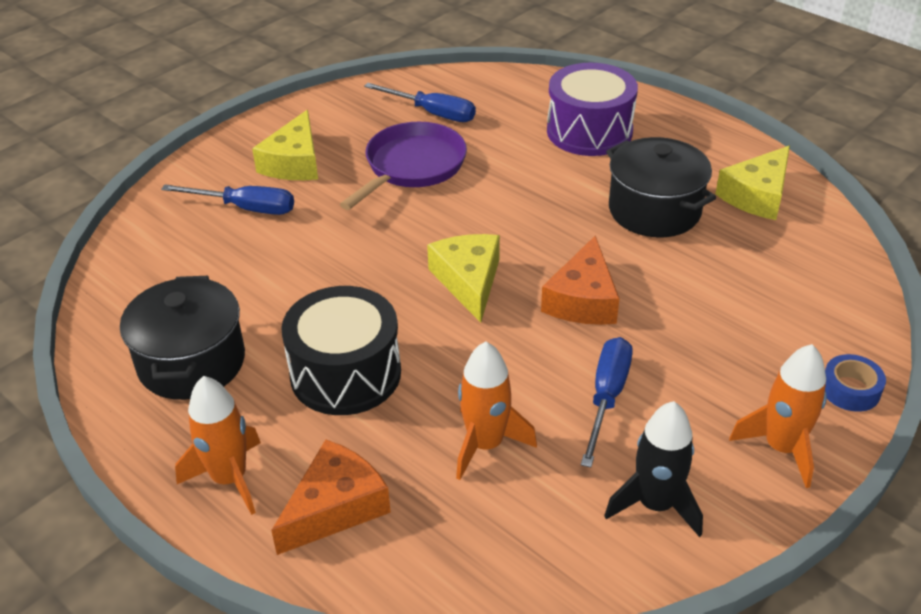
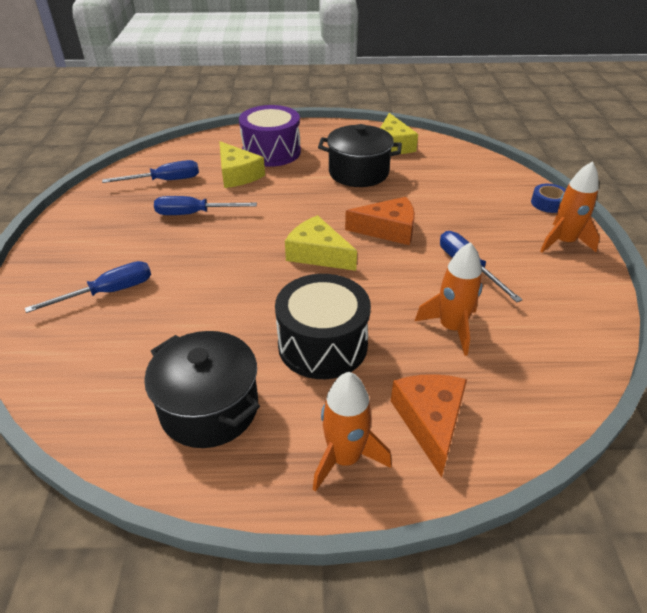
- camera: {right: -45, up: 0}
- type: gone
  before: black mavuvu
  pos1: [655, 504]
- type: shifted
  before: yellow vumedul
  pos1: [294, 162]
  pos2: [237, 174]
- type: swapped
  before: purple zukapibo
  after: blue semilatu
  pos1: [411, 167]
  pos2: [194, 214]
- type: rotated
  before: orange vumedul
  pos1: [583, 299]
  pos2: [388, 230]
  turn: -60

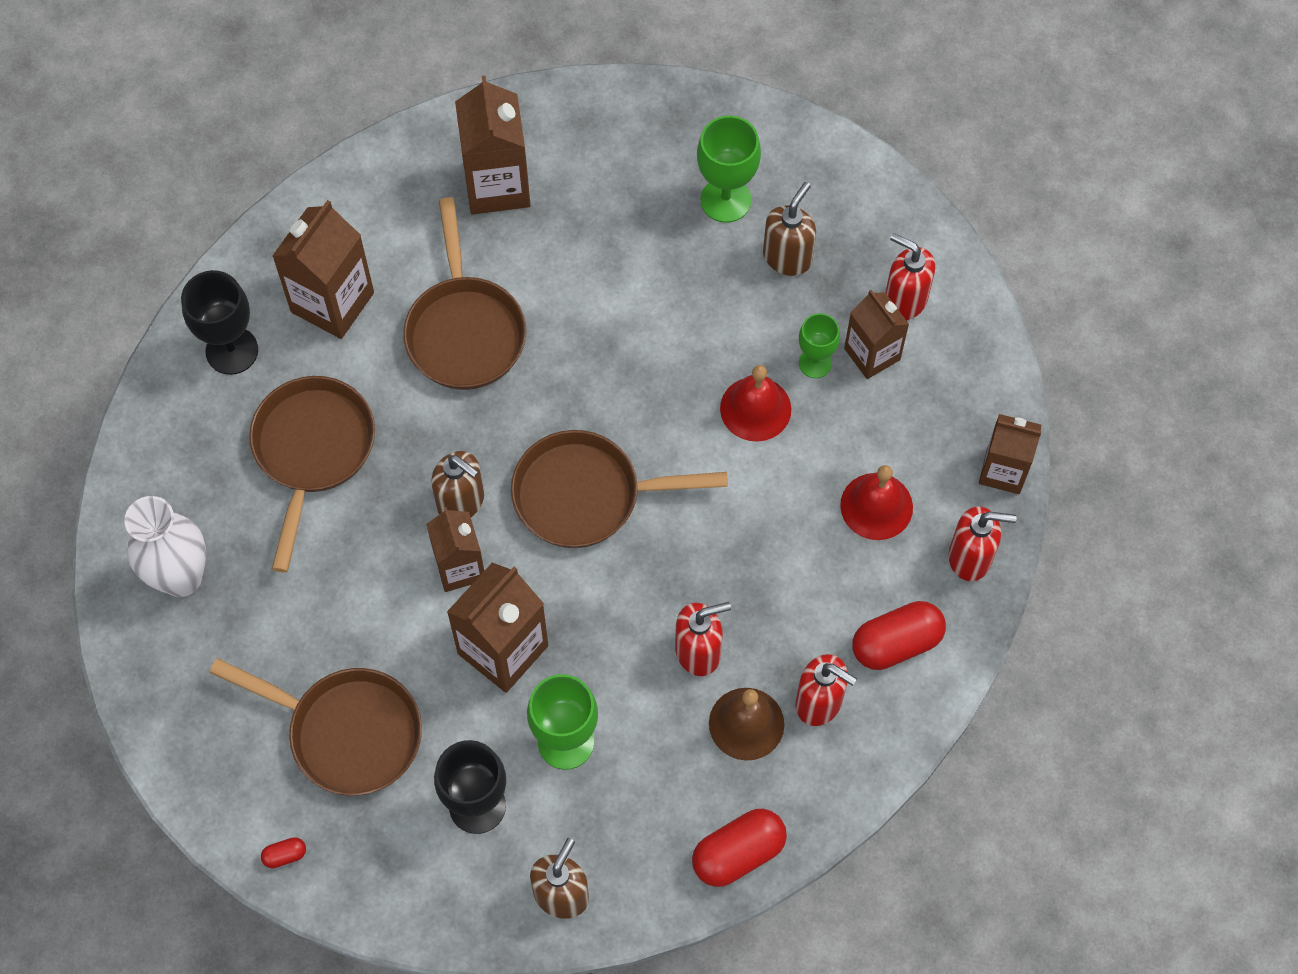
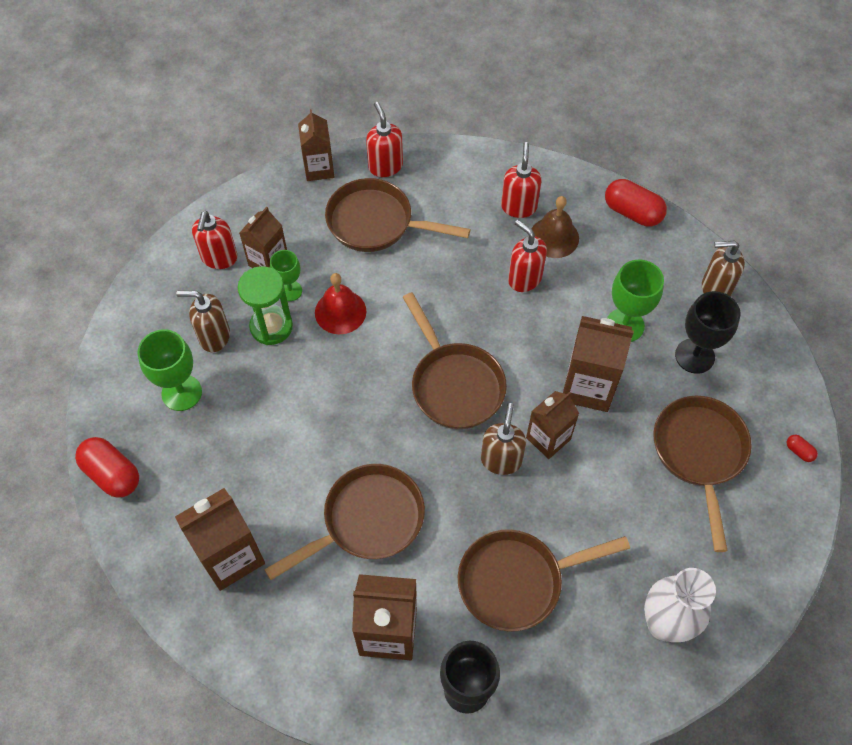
- camera: {right: -115, up: -5}
- type: new
  after: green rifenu
  pos2: [271, 327]
- type: shifted
  before: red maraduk
  pos1: [896, 643]
  pos2: [112, 474]
- type: swapped
  before: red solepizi
  after: brown zukapibo
  pos1: [876, 506]
  pos2: [376, 223]

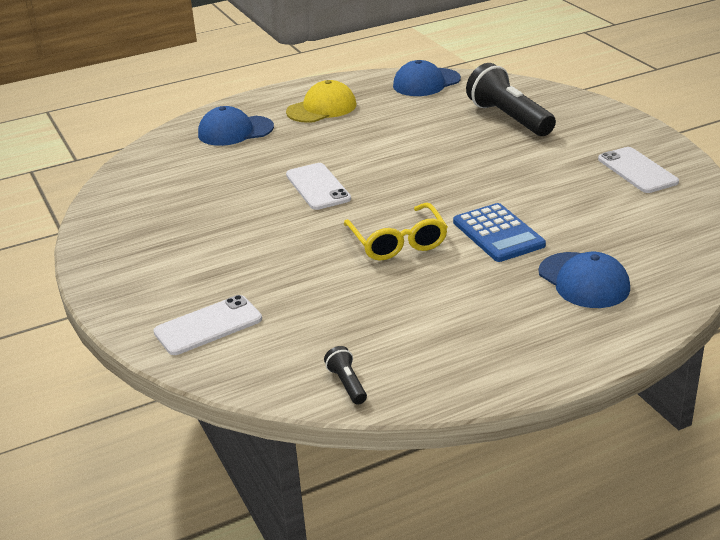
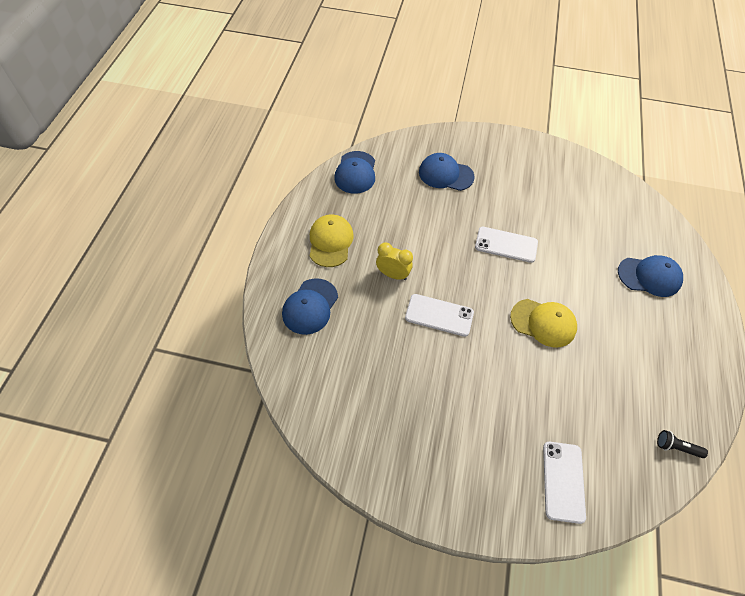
- camera: {right: -55, up: 25}
- type: gone
  before: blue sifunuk
  pos1: [498, 233]
- type: new
  after: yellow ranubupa
  pos2: [393, 274]
- type: shifted
  before: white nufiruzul
  pos1: [637, 170]
  pos2: [506, 245]
- type: swapped
  before: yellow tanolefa
  after: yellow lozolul
  pos1: [397, 242]
  pos2: [543, 323]
- type: swapped
  before: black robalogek
  after: blue lozolul
  pos1: [509, 118]
  pos2: [445, 174]

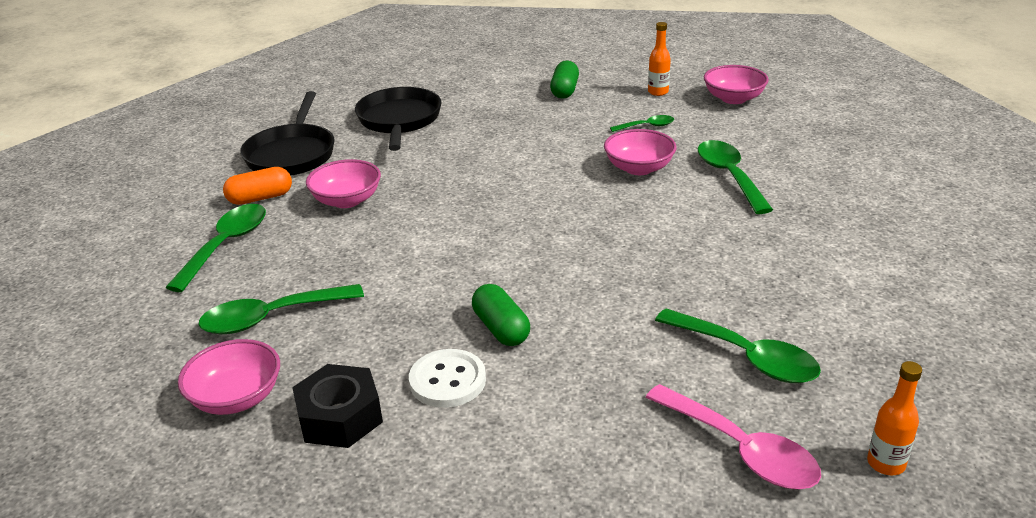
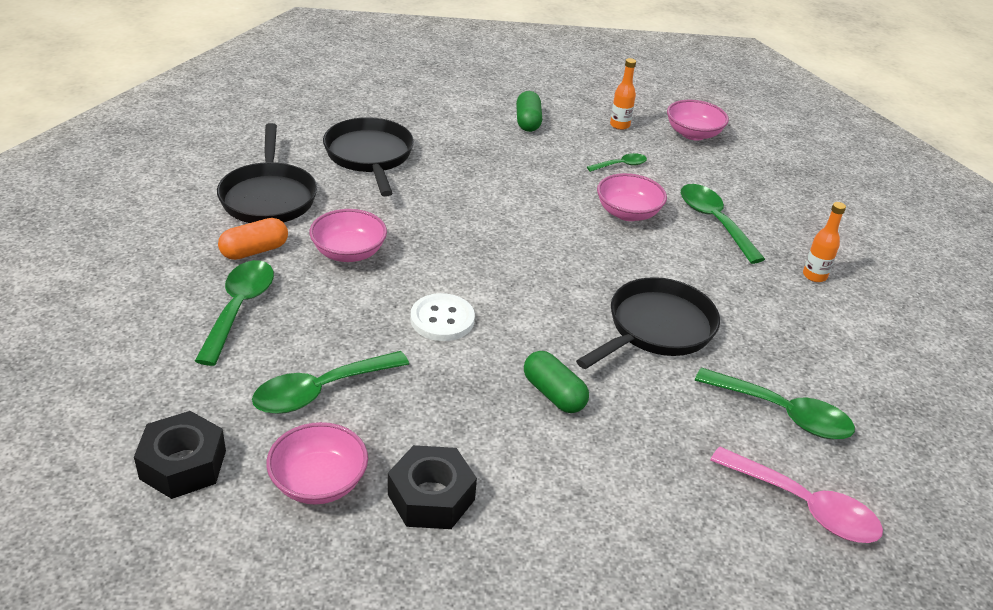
- camera: {right: -15, up: 5}
- type: new
  after: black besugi
  pos2: [183, 464]
- type: new
  after: black zukapibo
  pos2: [656, 328]
- type: shifted
  before: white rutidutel
  pos1: [447, 380]
  pos2: [442, 319]
- type: shifted
  before: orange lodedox
  pos1: [886, 463]
  pos2: [814, 276]

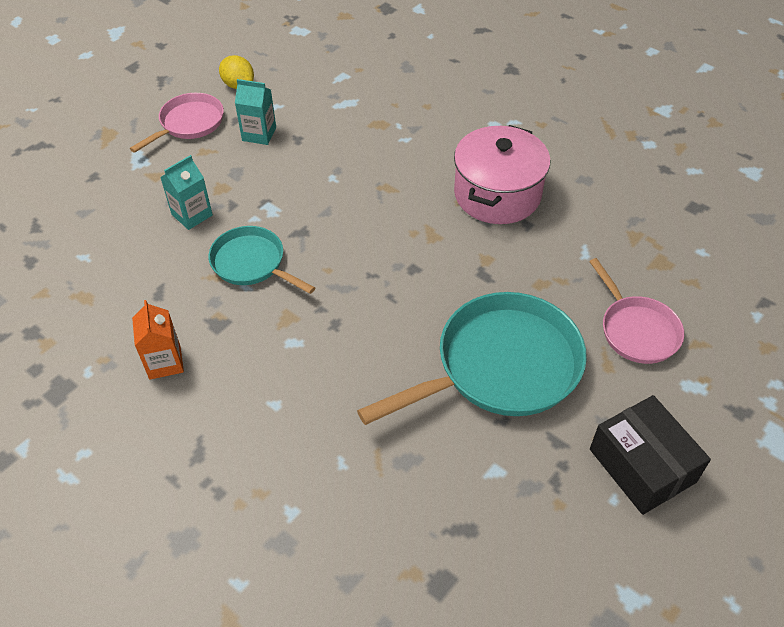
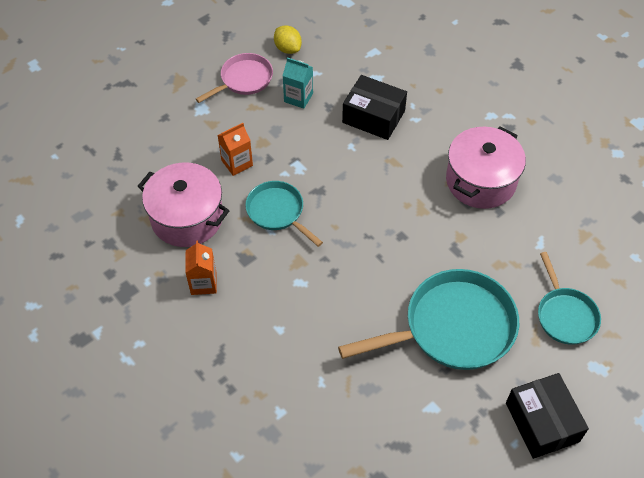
- camera: {right: 10, up: 5}
- type: new
  after: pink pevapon
  pos2: [187, 217]
- type: new
  after: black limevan
  pos2: [373, 117]
- type: repainted
  before: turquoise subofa
  after: orange subofa
  pos1: [192, 215]
  pos2: [237, 163]
- type: repainted
  before: pink zukapibo
  after: turquoise zukapibo
  pos1: [636, 330]
  pos2: [565, 315]

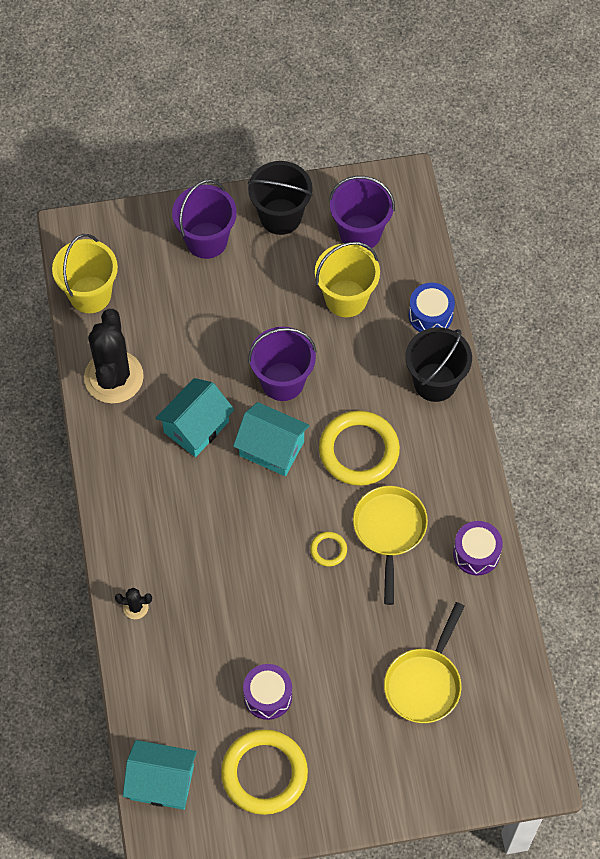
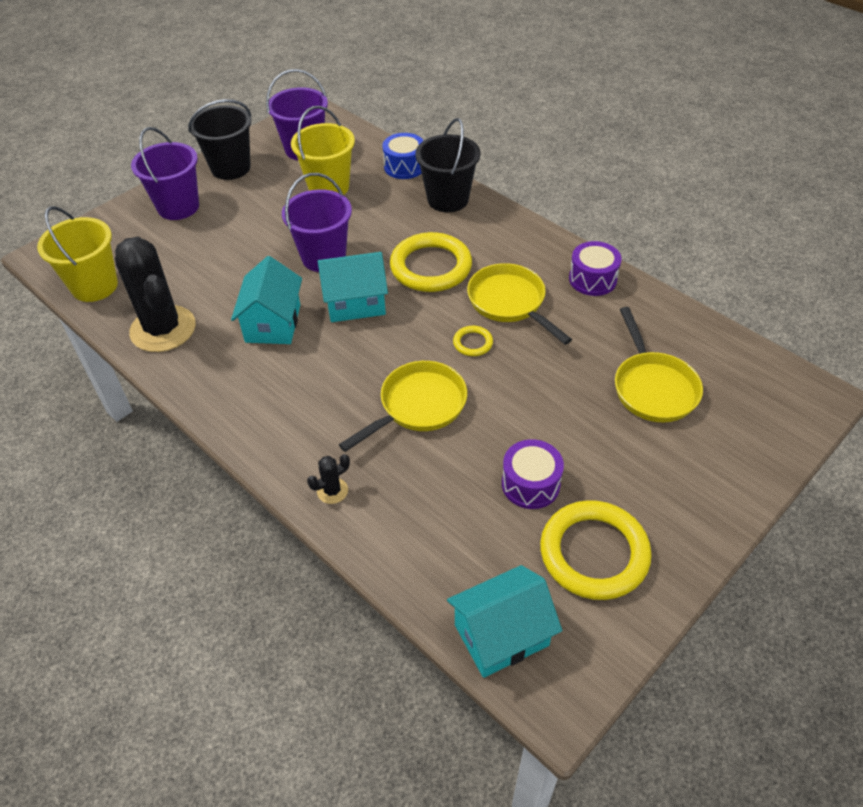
- camera: {right: -35, up: -15}
- type: new
  after: yellow zukapibo
  pos2: [418, 406]

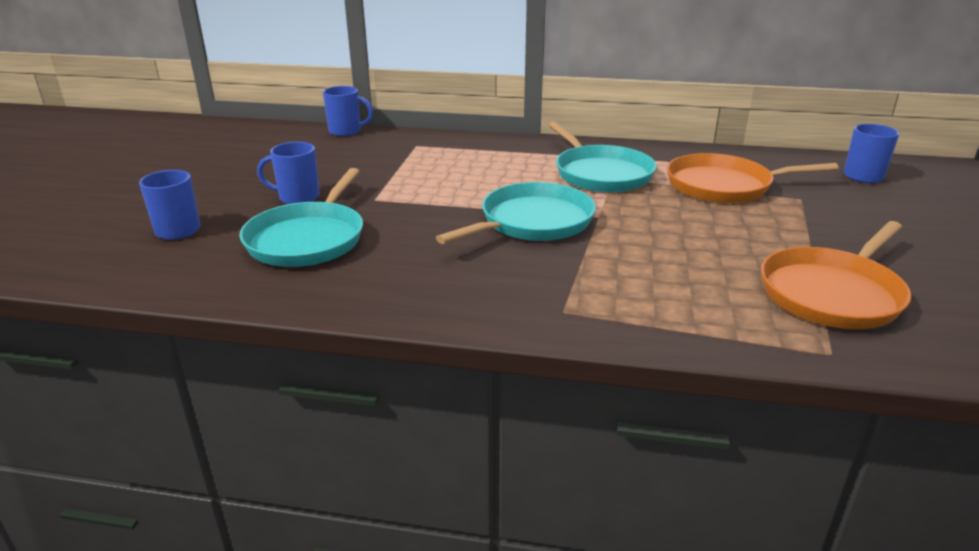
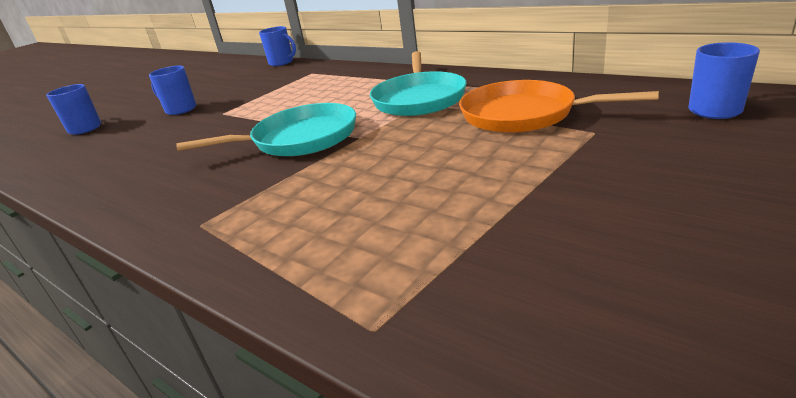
- camera: {right: 30, up: 0}
- type: gone
  before: turquoise zukapibo
  pos1: [308, 239]
- type: gone
  before: orange zukapibo
  pos1: [832, 293]

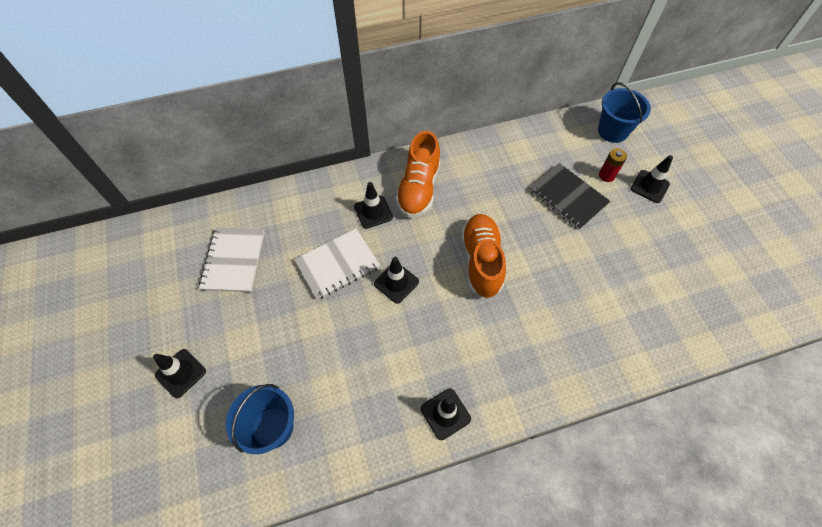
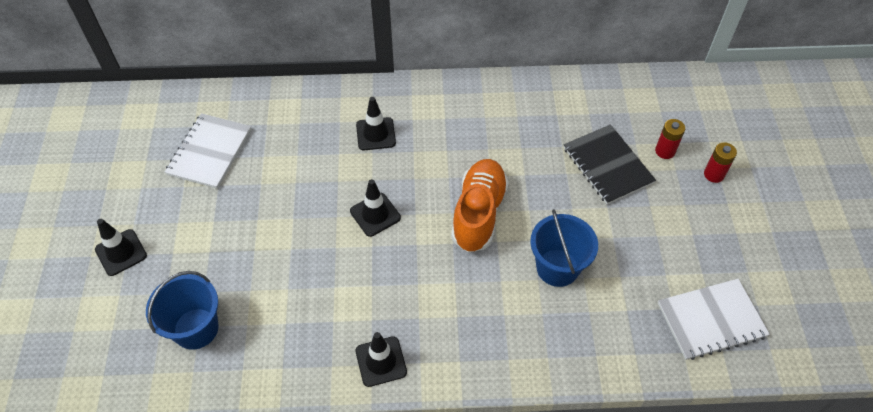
- camera: {right: 15, up: -5}
- type: gone
  before: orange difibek
  pos1: [419, 189]
- type: shifted
  before: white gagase
  pos1: [337, 264]
  pos2: [711, 320]
- type: shifted
  before: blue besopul
  pos1: [612, 131]
  pos2: [557, 268]
- type: swapped
  before: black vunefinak
  after: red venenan
  pos1: [649, 186]
  pos2: [714, 174]

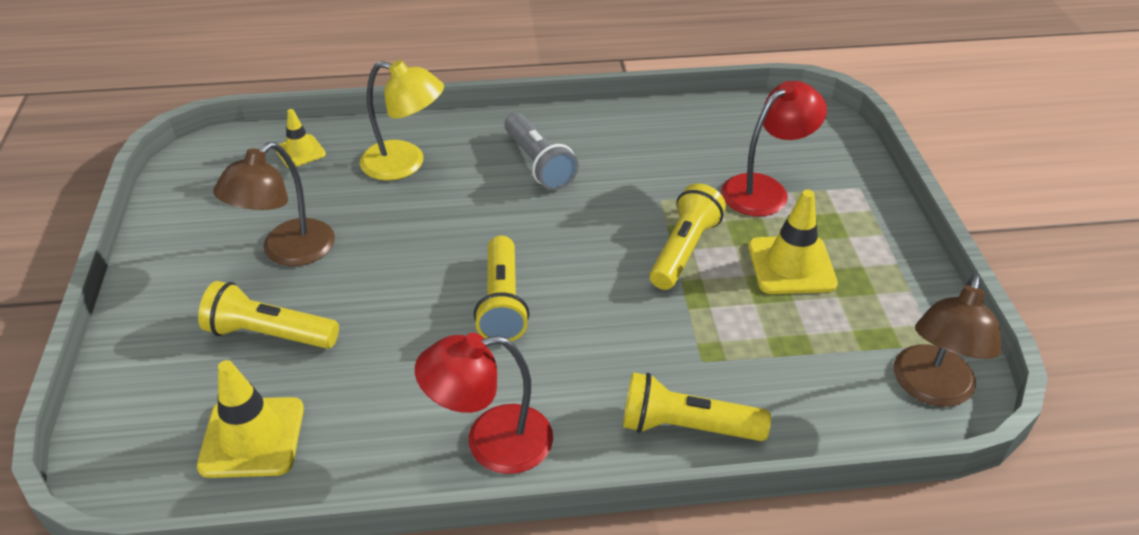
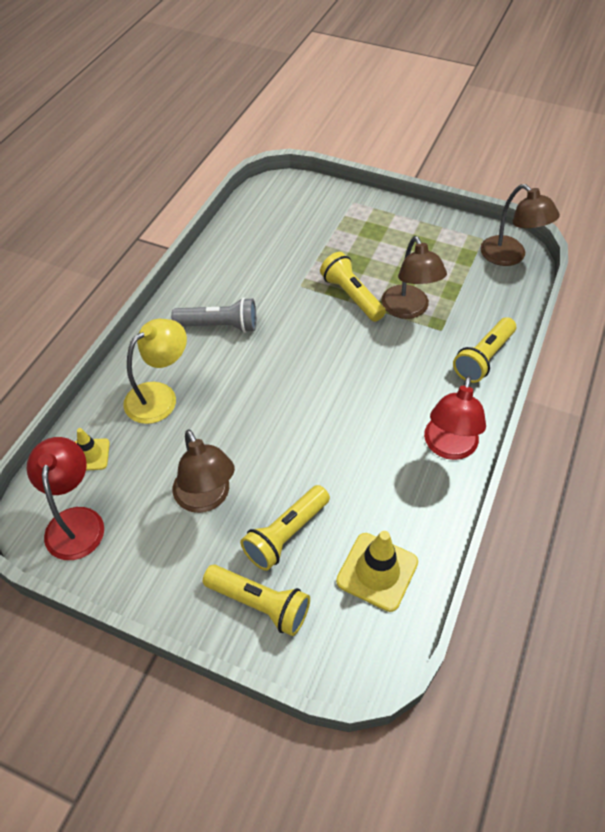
- camera: {right: -60, up: 10}
- type: gone
  before: yellow vunefinak
  pos1: [791, 265]
- type: new
  after: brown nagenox
  pos2: [408, 309]
- type: shifted
  before: yellow robalogek
  pos1: [502, 303]
  pos2: [259, 604]
- type: shifted
  before: red nagenox
  pos1: [765, 189]
  pos2: [75, 521]

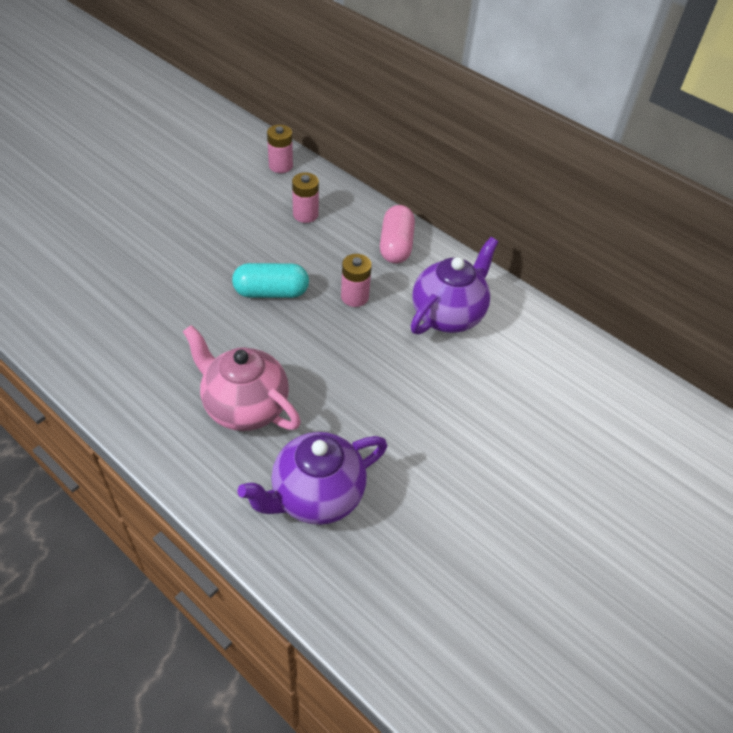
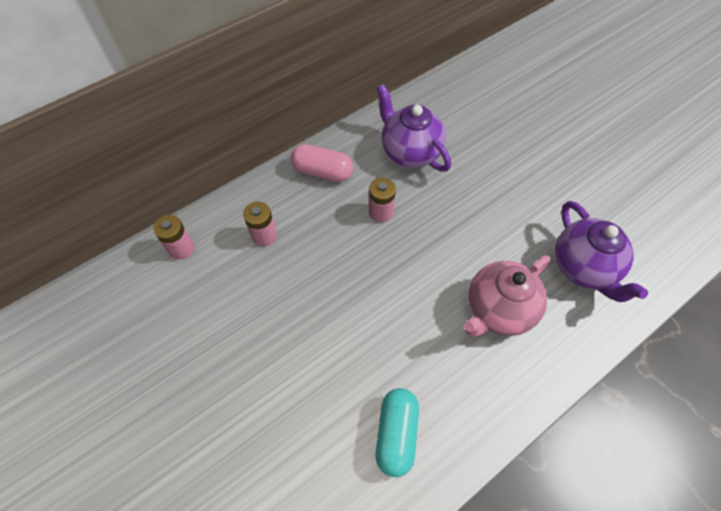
- camera: {right: -75, up: 10}
- type: shifted
  before: turquoise maraduk
  pos1: [271, 292]
  pos2: [396, 434]

